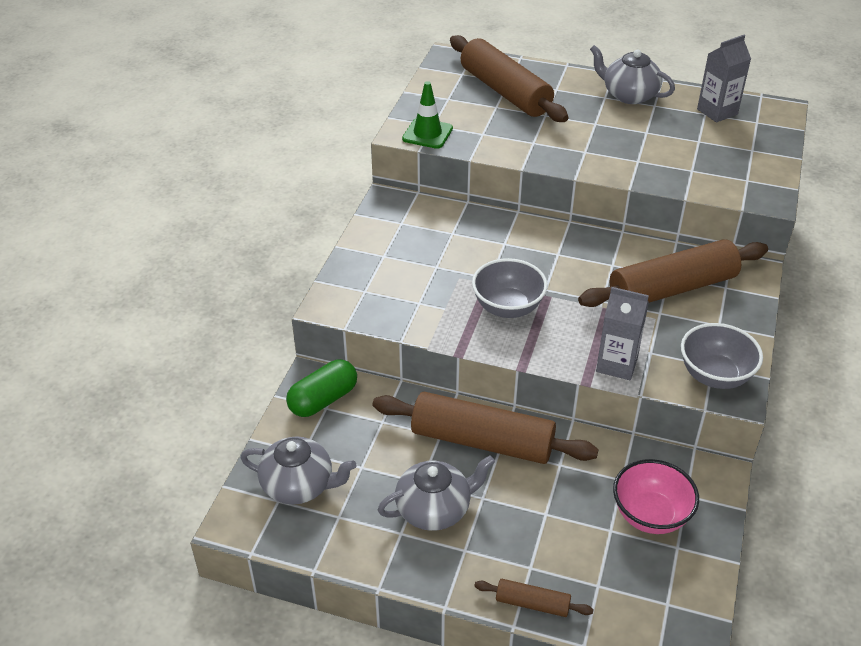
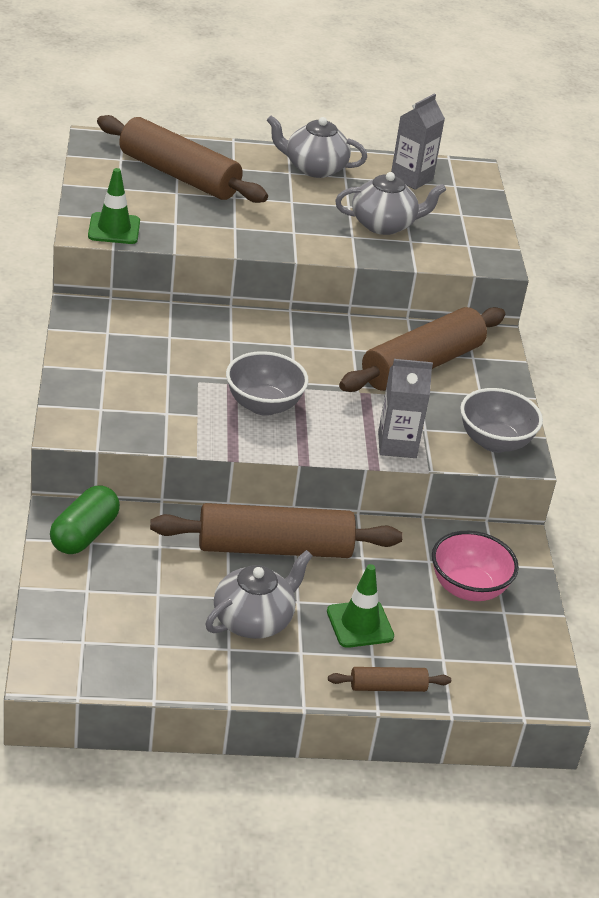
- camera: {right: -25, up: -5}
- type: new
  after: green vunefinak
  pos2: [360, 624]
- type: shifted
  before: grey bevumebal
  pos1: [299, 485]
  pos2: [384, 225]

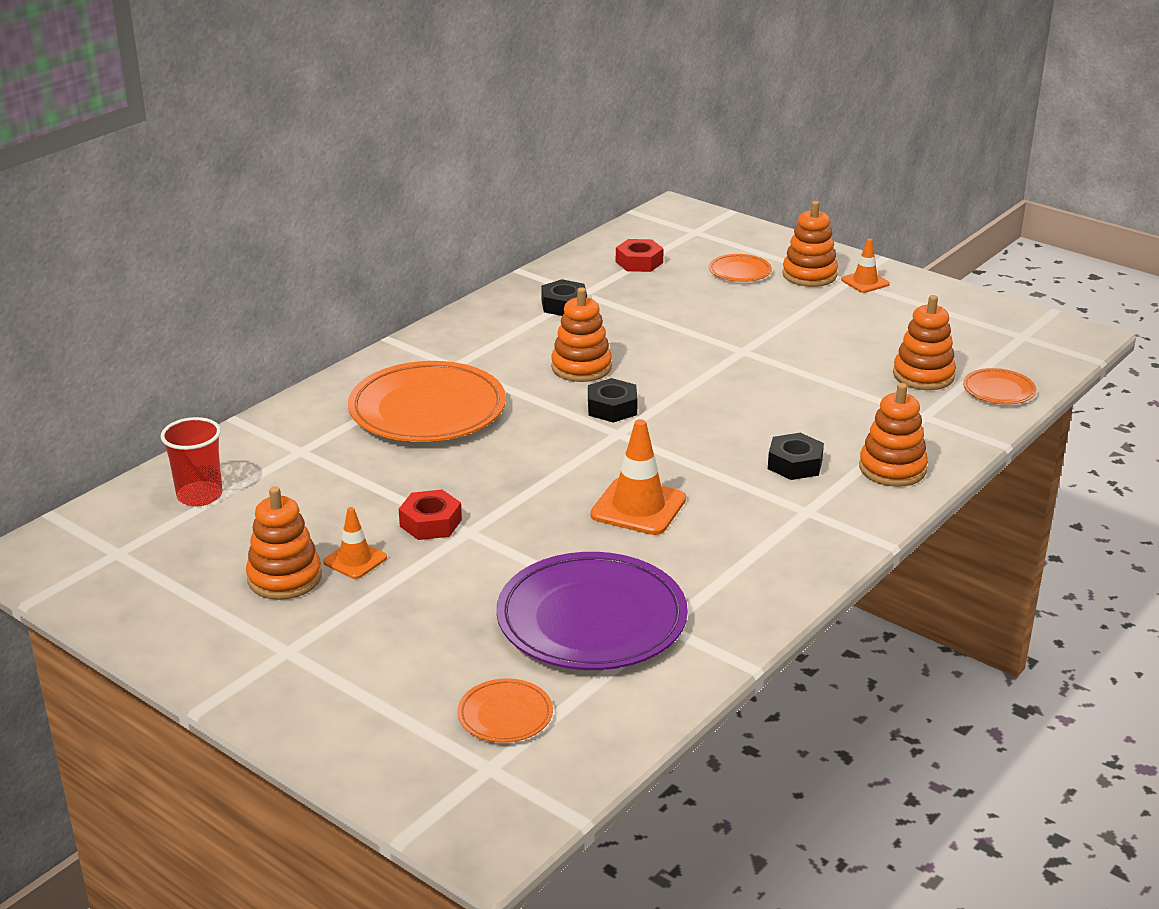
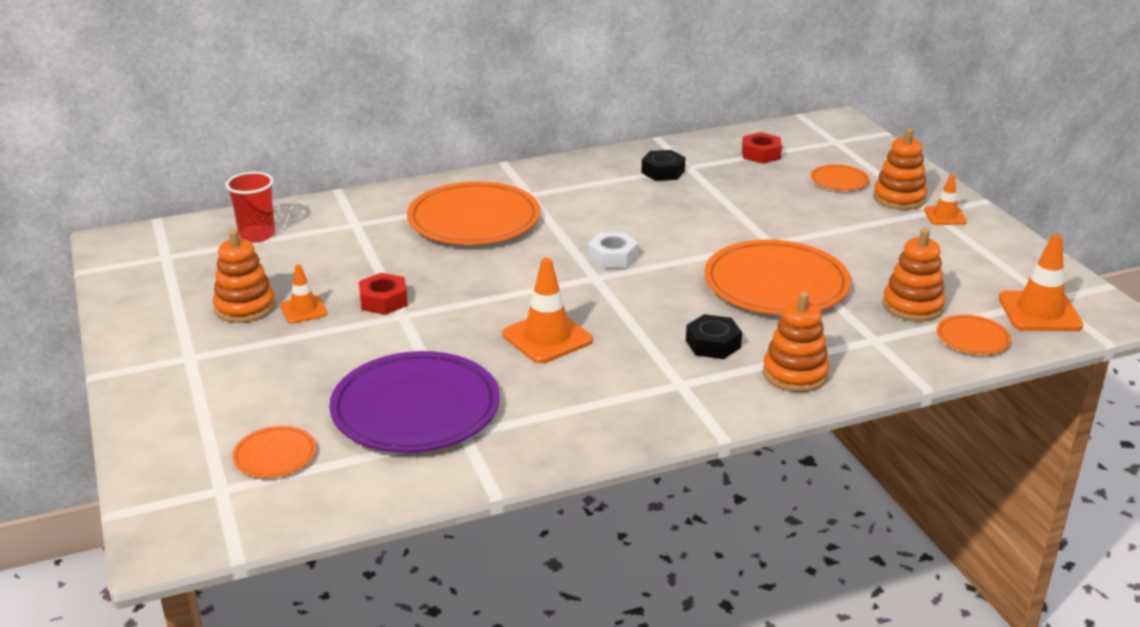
- camera: {right: 30, up: 0}
- type: gone
  before: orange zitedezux
  pos1: [581, 367]
- type: new
  after: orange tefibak
  pos2: [776, 284]
- type: new
  after: orange vunefinak
  pos2: [1039, 312]
- type: repainted
  before: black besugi
  after: white besugi
  pos1: [612, 408]
  pos2: [612, 257]

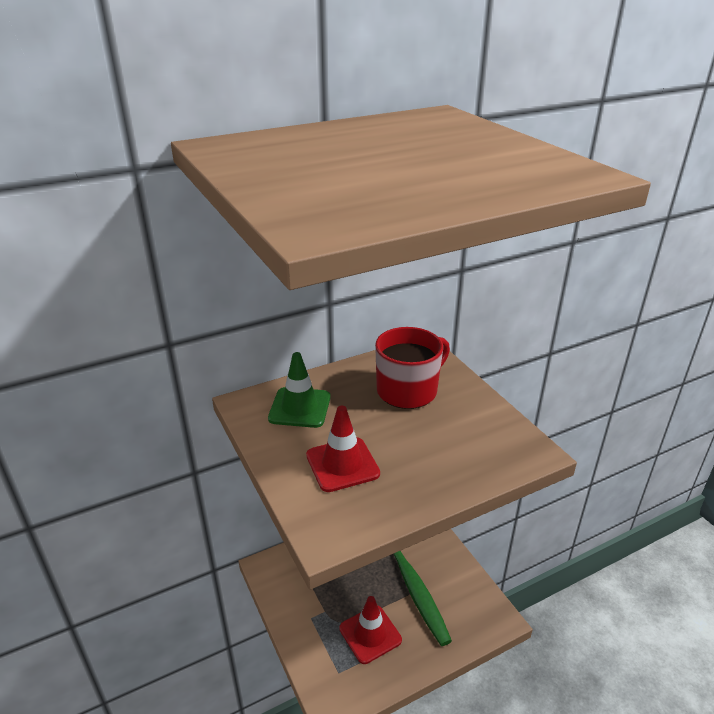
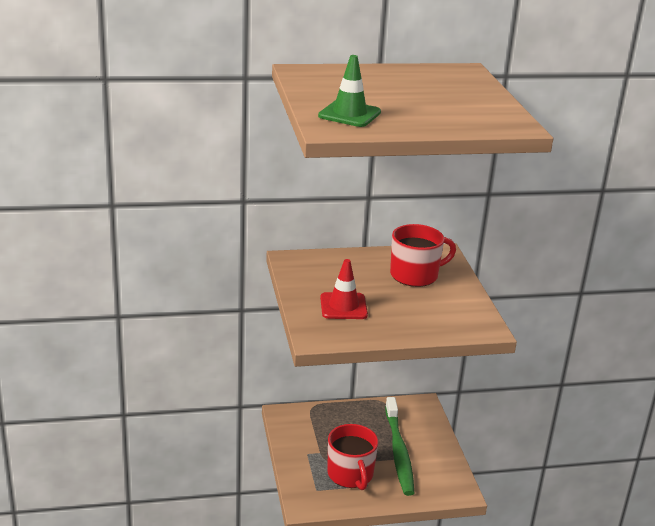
- camera: {right: 15, up: -5}
- type: shifted
  before: green vunefinak
  pos1: [300, 408]
  pos2: [349, 114]
- type: swapped
  before: red vunefinak
  after: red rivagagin
  pos1: [370, 634]
  pos2: [350, 474]

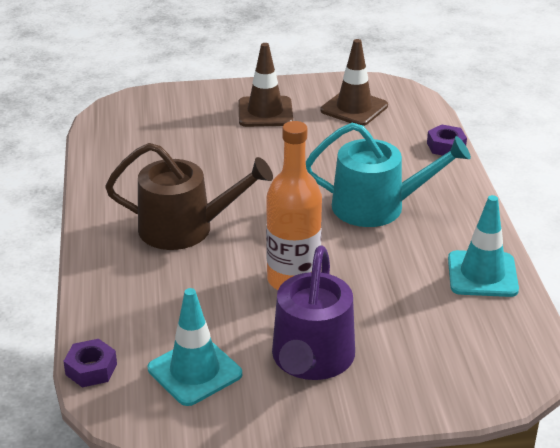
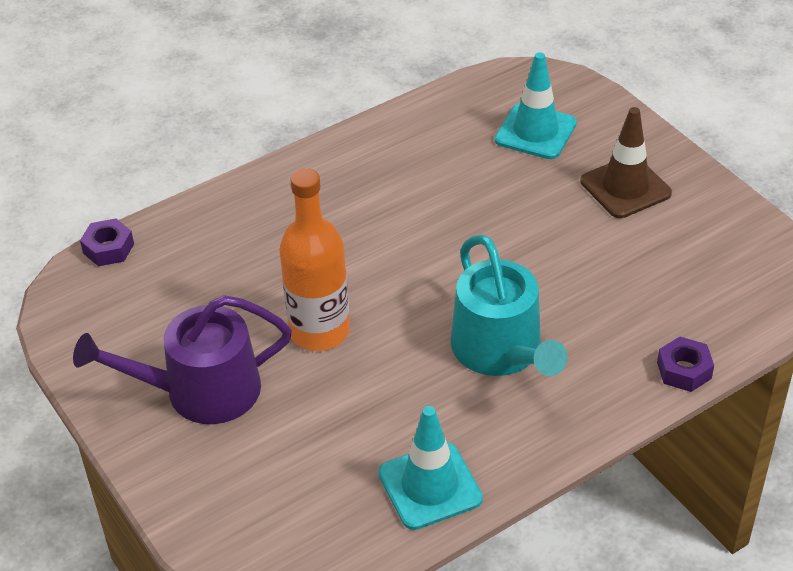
- camera: {right: 65, up: 10}
- type: gone
  before: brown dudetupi
  pos1: [185, 228]
- type: gone
  before: brown vunefinak
  pos1: [354, 108]
- type: shifted
  before: turquoise vunefinak
  pos1: [194, 371]
  pos2: [535, 132]

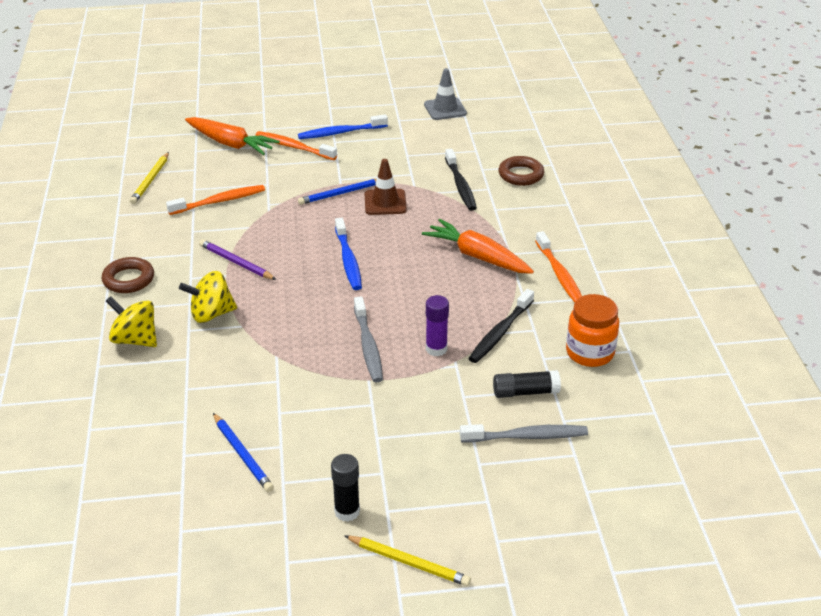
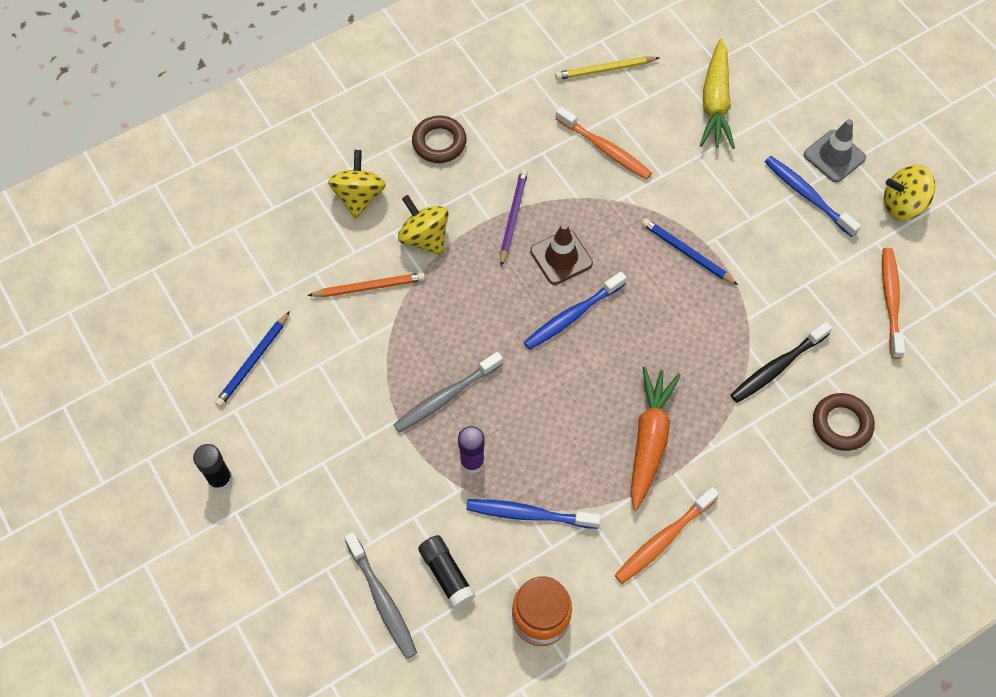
- camera: {right: 65, up: 25}
- type: gone
  before: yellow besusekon
  pos1: [408, 562]
- type: new
  after: orange besusekon
  pos2: [369, 287]
- type: new
  after: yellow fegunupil
  pos2: [902, 205]
- type: shifted
  before: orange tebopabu
  pos1: [294, 147]
  pos2: [890, 301]
- type: shifted
  before: brown vunefinak
  pos1: [385, 202]
  pos2: [561, 257]
- type: shifted
  before: grey vunefinak
  pos1: [445, 109]
  pos2: [834, 156]
- type: repainted
  before: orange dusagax
  after: yellow dusagax
  pos1: [230, 144]
  pos2: [715, 103]
- type: repainted
  before: black tebopabu
  after: blue tebopabu
  pos1: [500, 332]
  pos2: [529, 514]

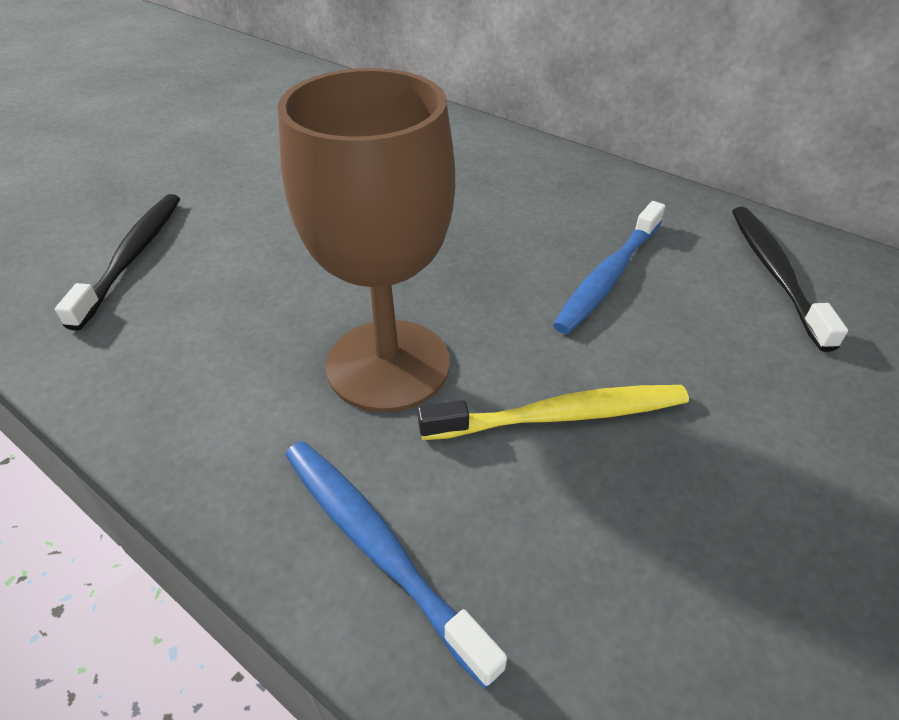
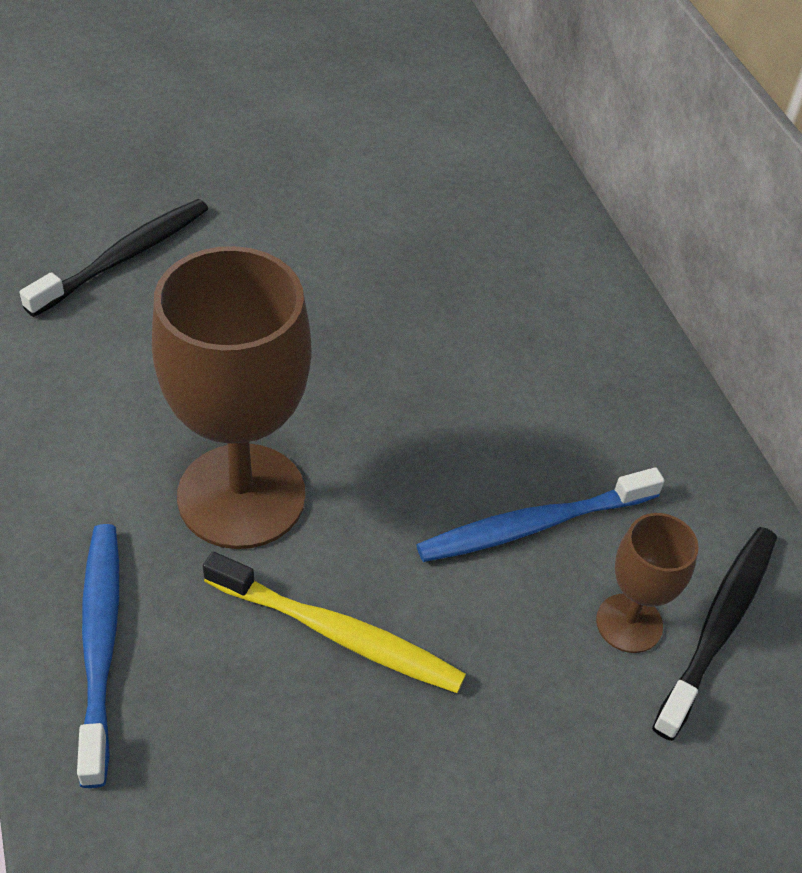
- camera: {right: 30, up: 5}
- type: new
  after: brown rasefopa
  pos2: [629, 623]

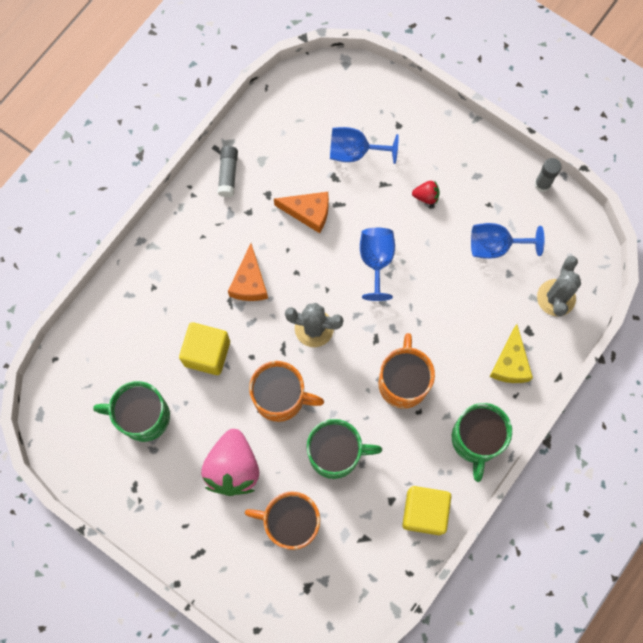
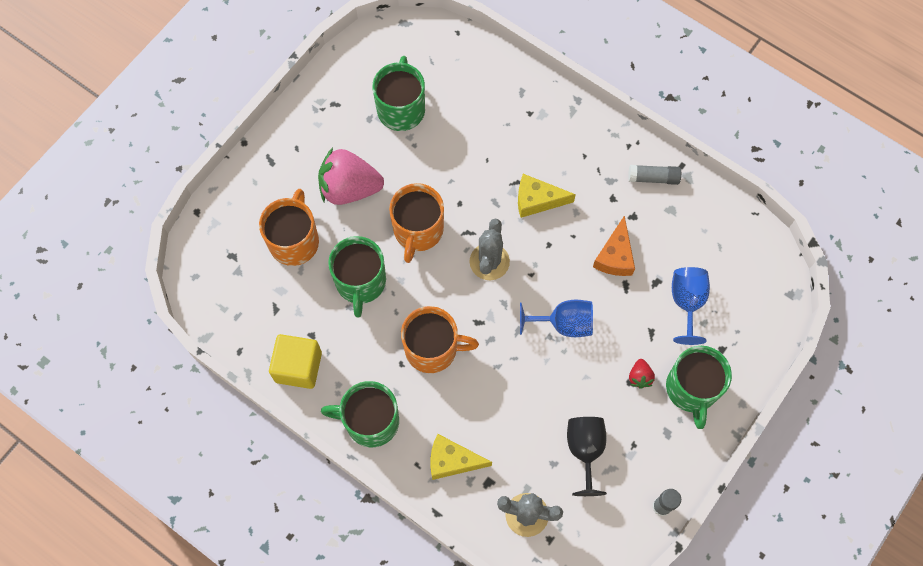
- camera: {right: 90, up: -5}
- type: gone
  before: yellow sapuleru
  pos1: [207, 353]
- type: new
  after: green rivagagin
  pos2: [691, 389]
- type: repainted
  before: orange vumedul
  after: yellow vumedul
  pos1: [249, 282]
  pos2: [537, 200]
- type: repainted
  before: blue rasefopa
  after: black rasefopa
  pos1: [495, 246]
  pos2: [585, 450]

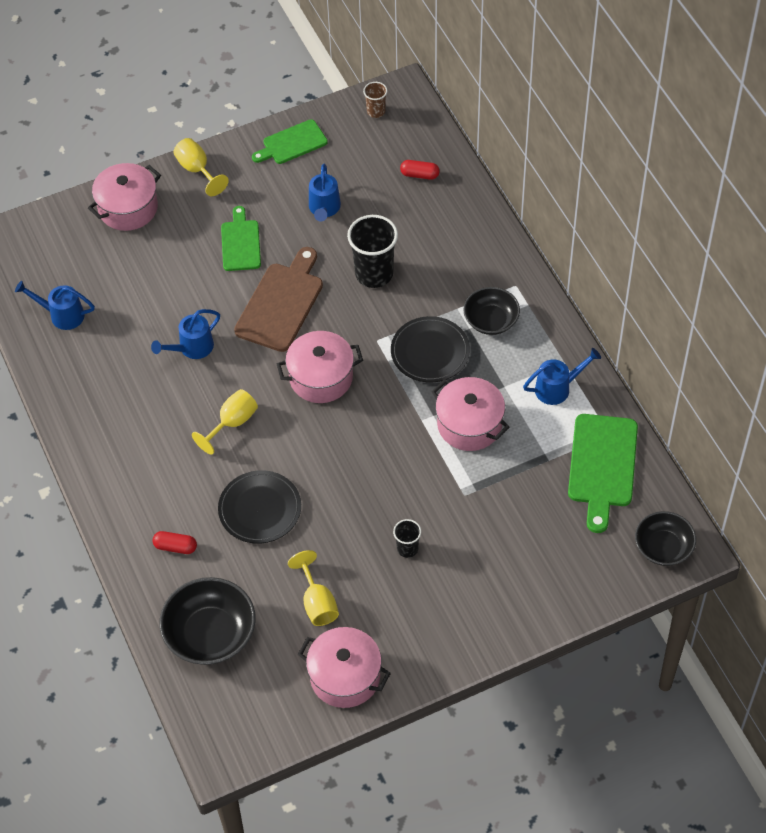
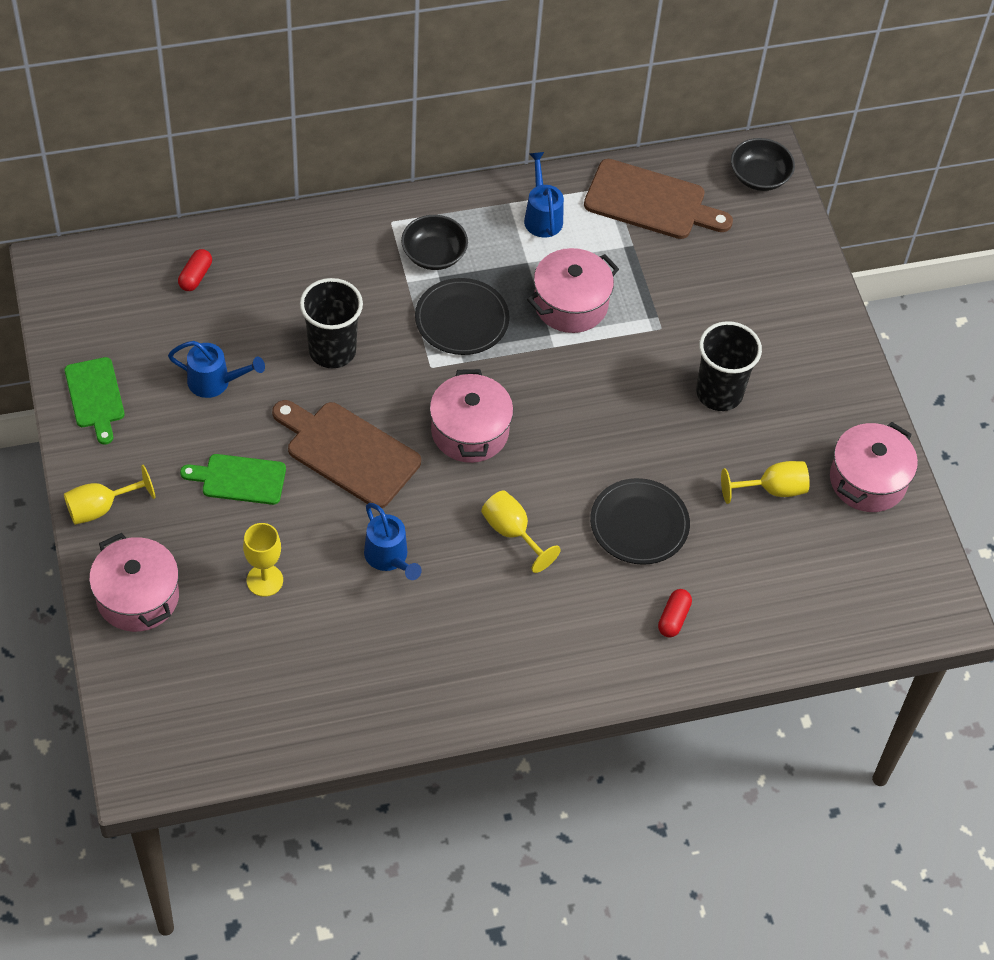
- camera: {right: -85, up: 0}
- type: gone
  before: blue dudetupi
  pos1: [62, 315]
- type: gone
  before: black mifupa
  pos1: [210, 634]
- type: gone
  before: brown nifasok
  pos1: [376, 111]
- type: new
  after: yellow rasefopa
  pos2: [264, 580]
- type: repainted
  before: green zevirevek
  after: brown zevirevek
  pos1: [602, 465]
  pos2: [650, 202]
- type: scaled
  before: black nifasok
  pos1: [407, 548]
  pos2: [719, 393]
  scale: 1.95

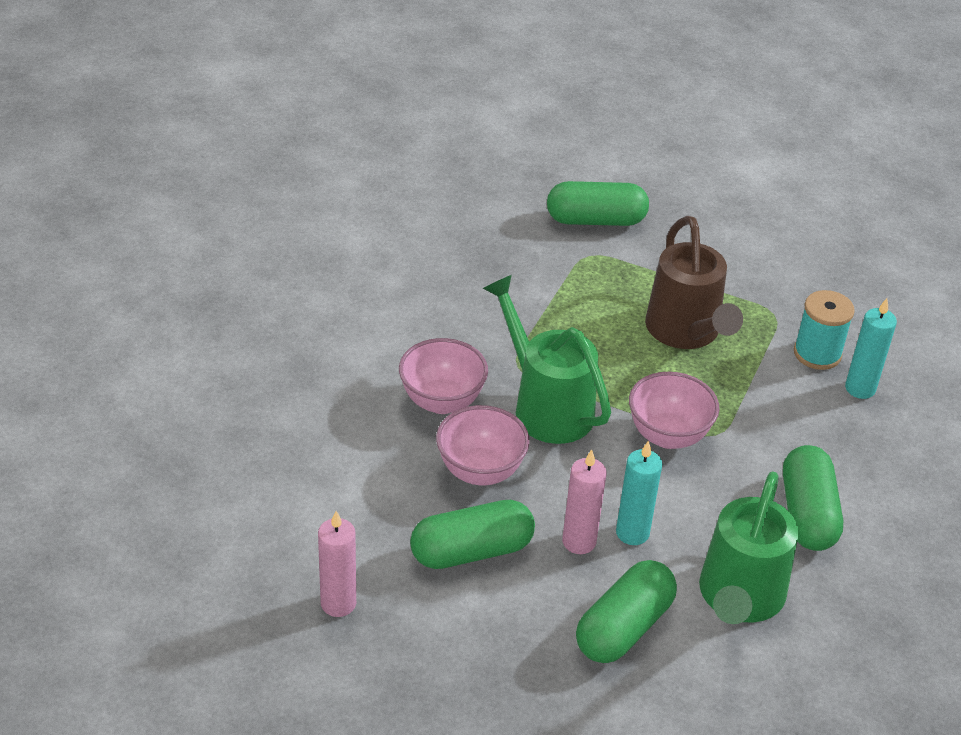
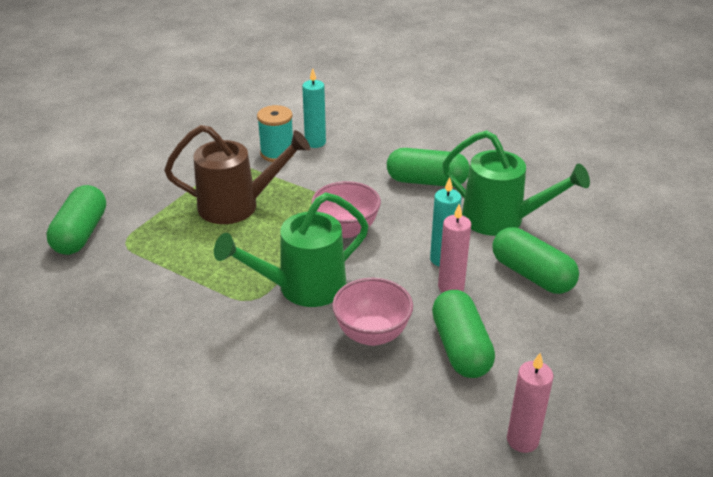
- camera: {right: -80, up: -5}
- type: gone
  before: pink mifupa
  pos1: [442, 401]

